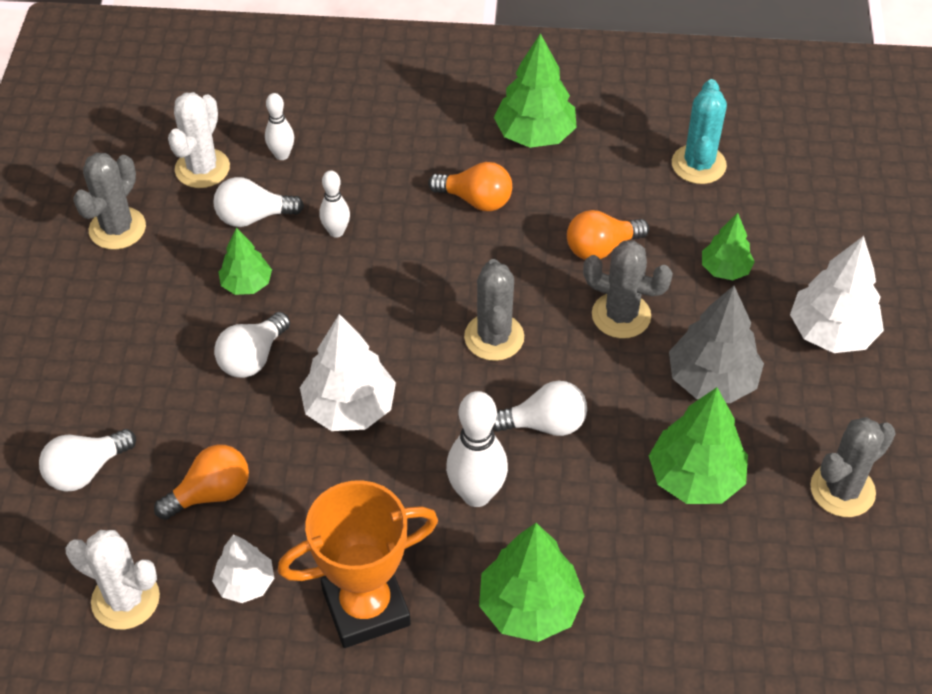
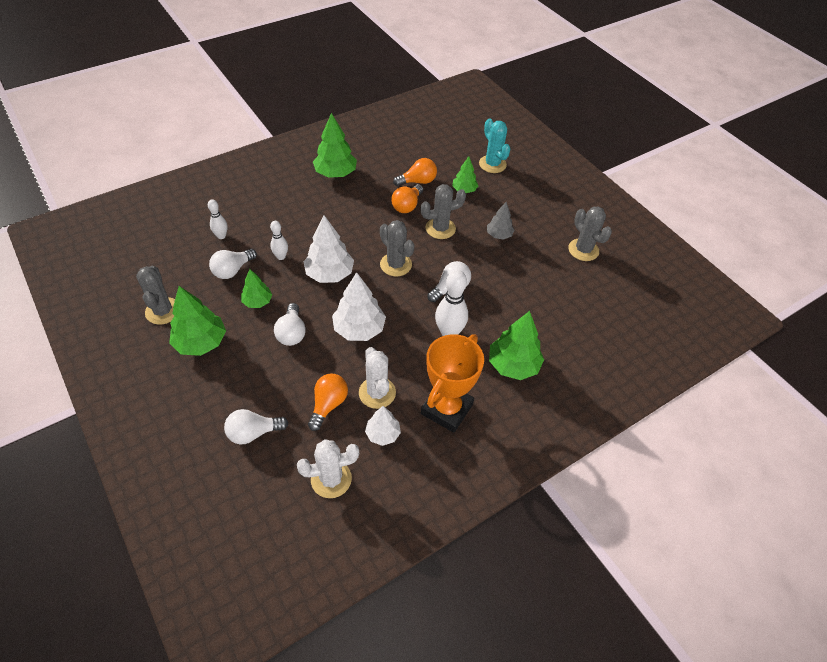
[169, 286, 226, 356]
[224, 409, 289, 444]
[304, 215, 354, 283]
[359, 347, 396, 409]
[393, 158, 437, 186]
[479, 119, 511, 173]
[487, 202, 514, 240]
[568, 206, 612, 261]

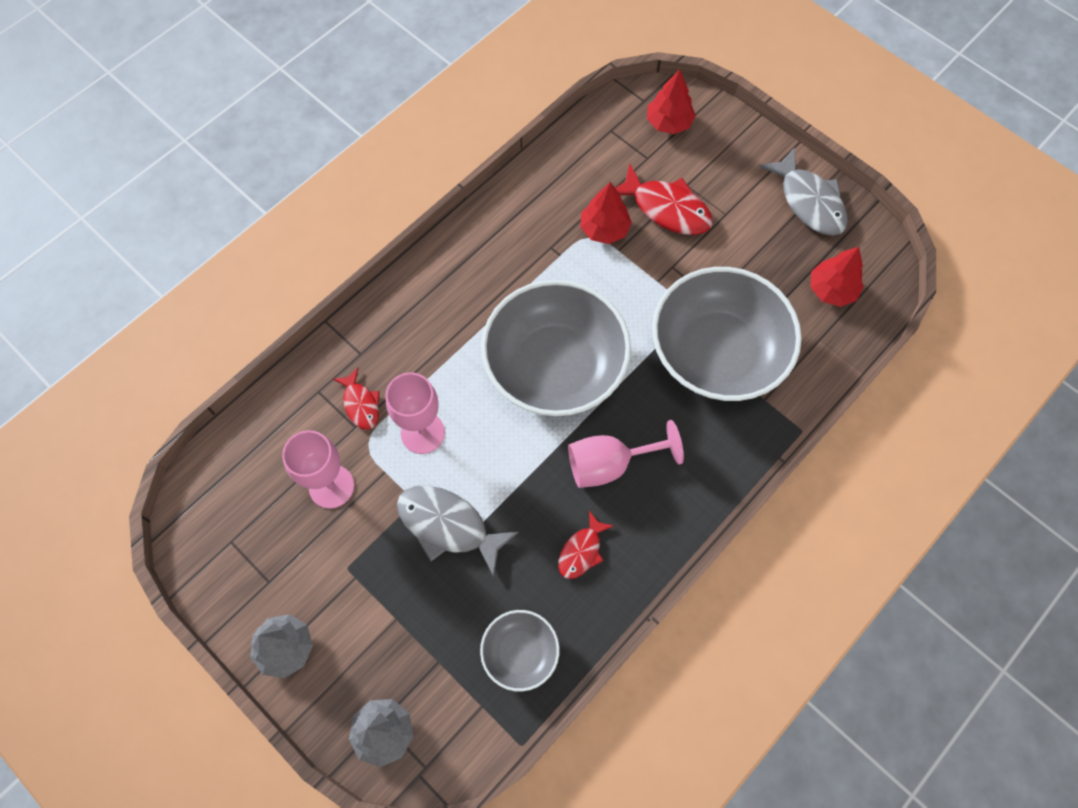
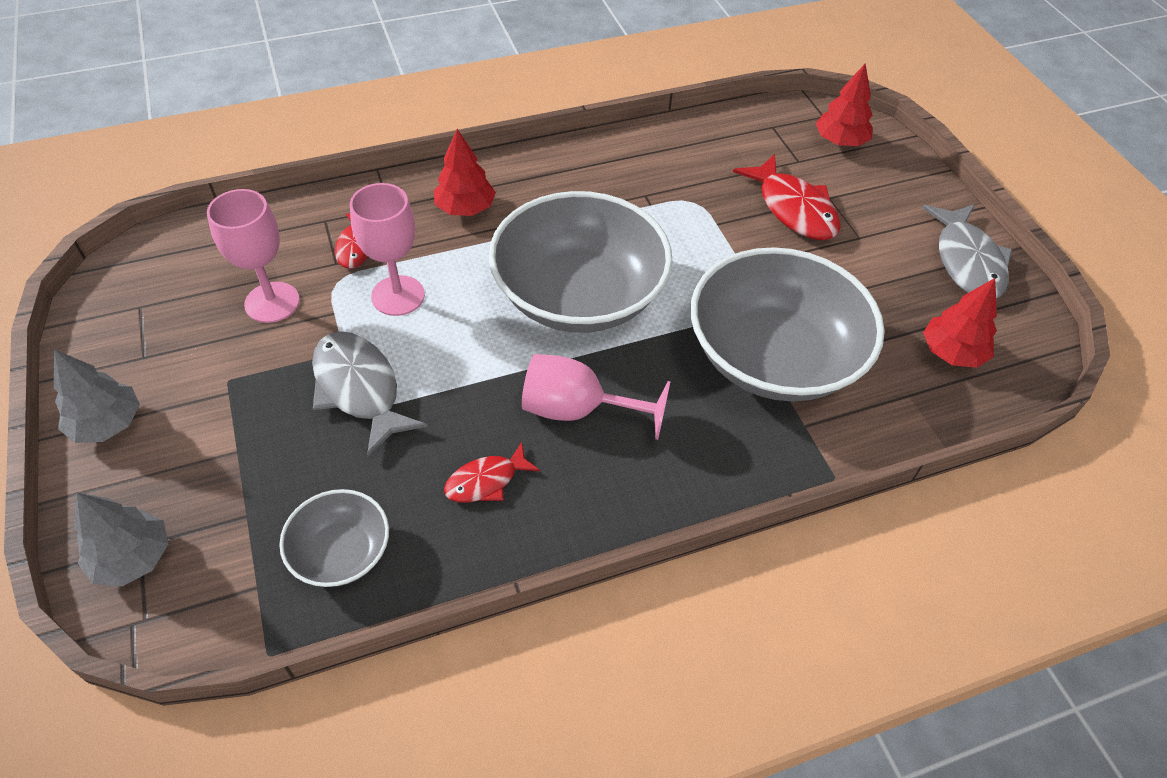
[434, 129, 496, 216]

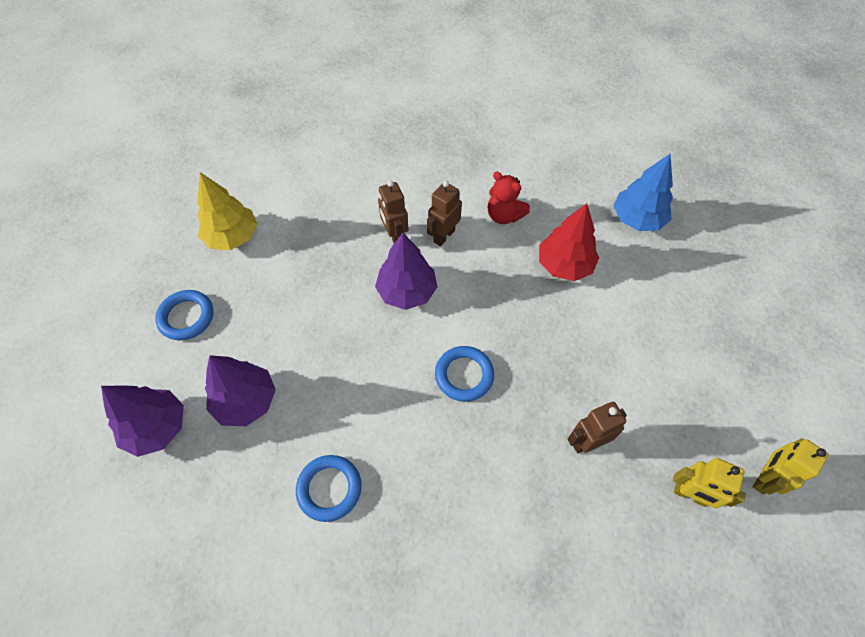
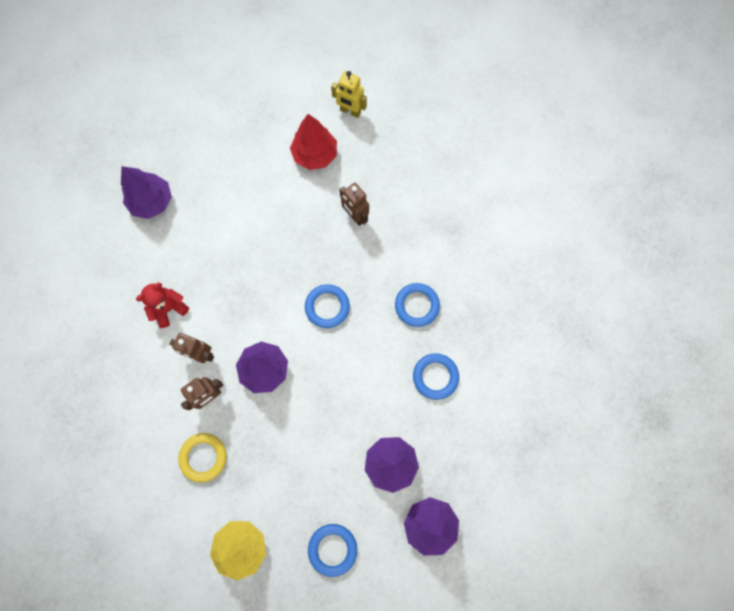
[121, 166, 172, 219]
[136, 283, 189, 328]
[178, 433, 226, 482]
[290, 114, 337, 170]
[395, 283, 440, 327]
[673, 458, 746, 509] (first image)

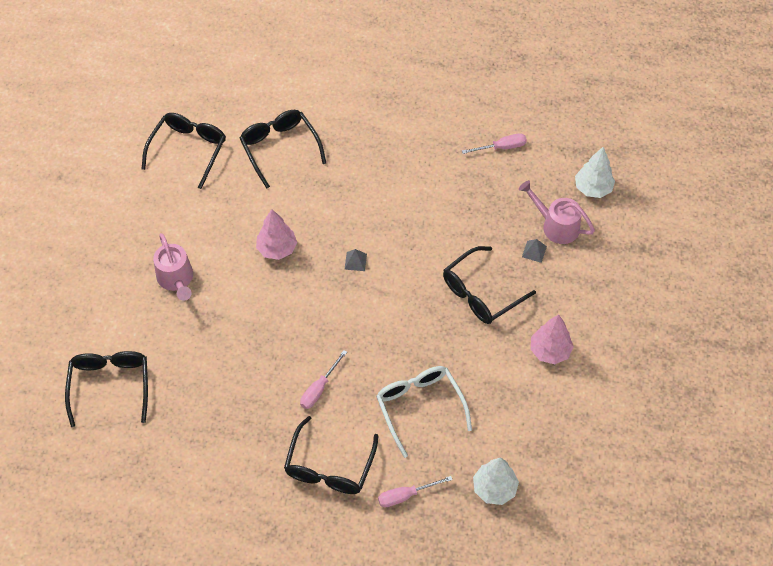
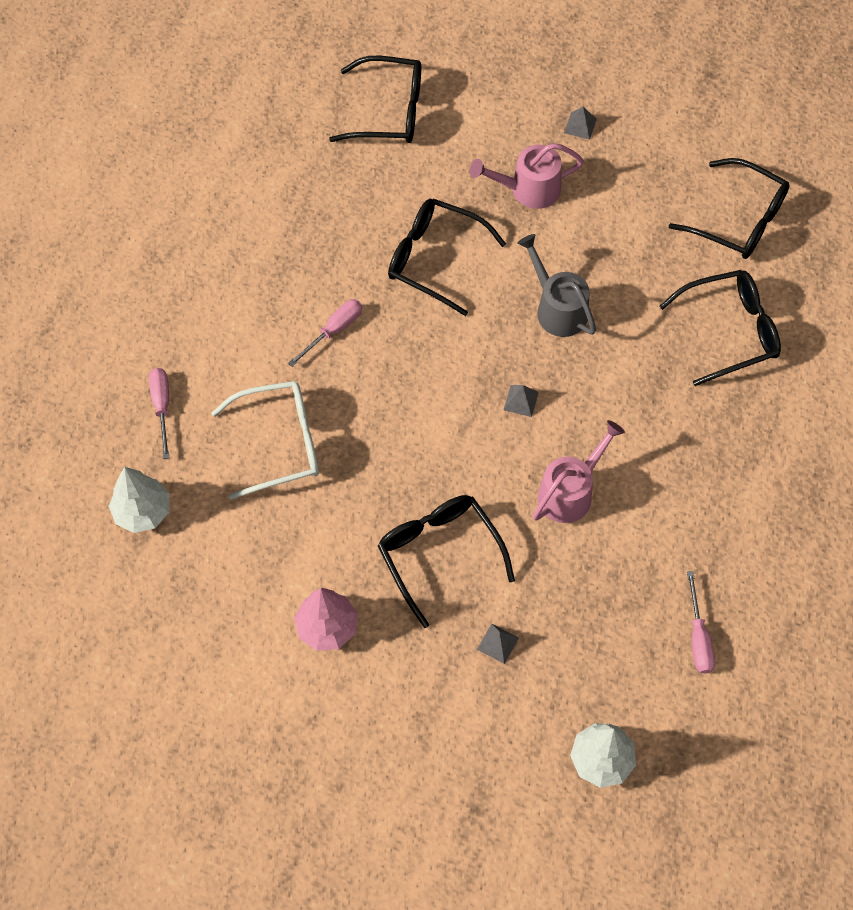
[288, 299, 362, 367]
[388, 199, 506, 316]
[517, 234, 596, 337]
[533, 420, 625, 523]
[564, 107, 597, 140]

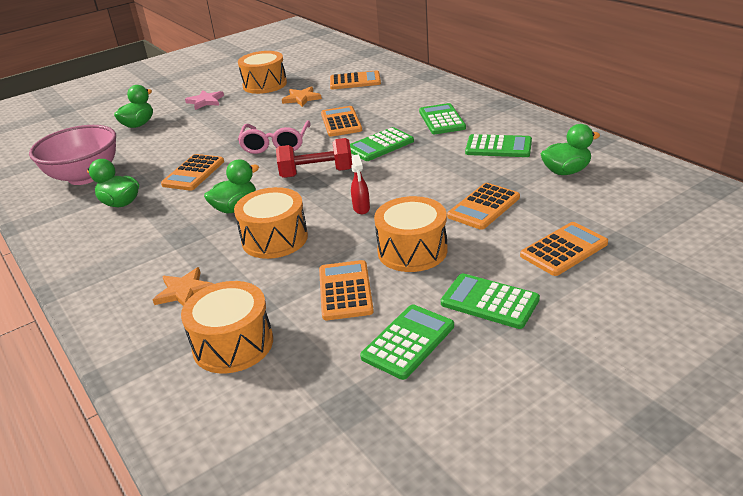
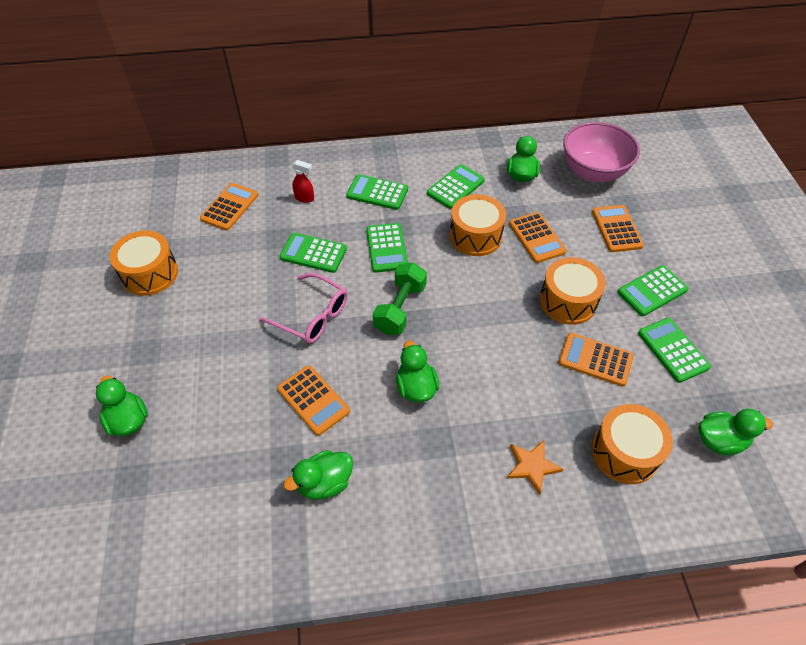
[279, 233, 347, 273]
[292, 160, 314, 203]
[373, 263, 427, 335]
[450, 194, 506, 256]
[563, 122, 640, 182]
[698, 409, 773, 455]
[185, 90, 224, 110] (first image)
[282, 86, 322, 107] (first image)

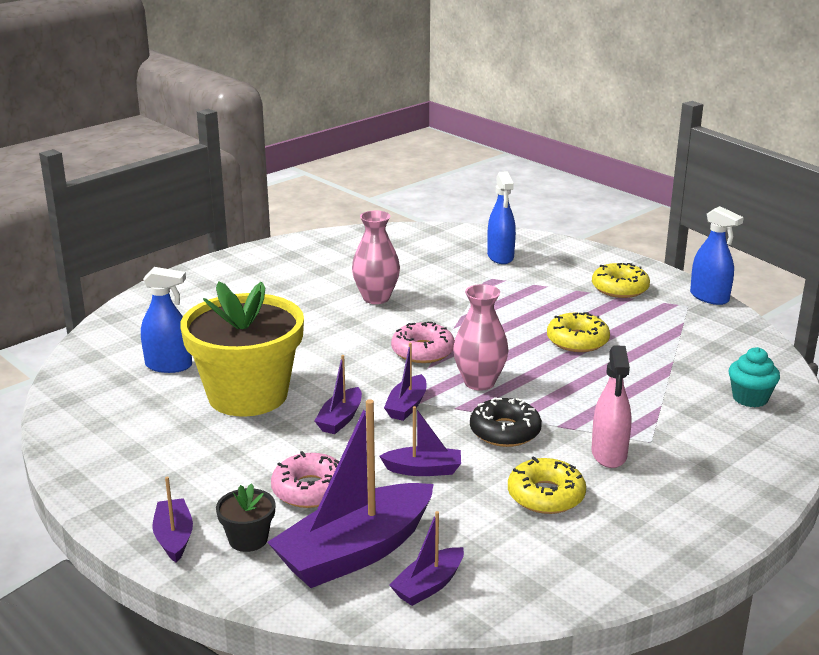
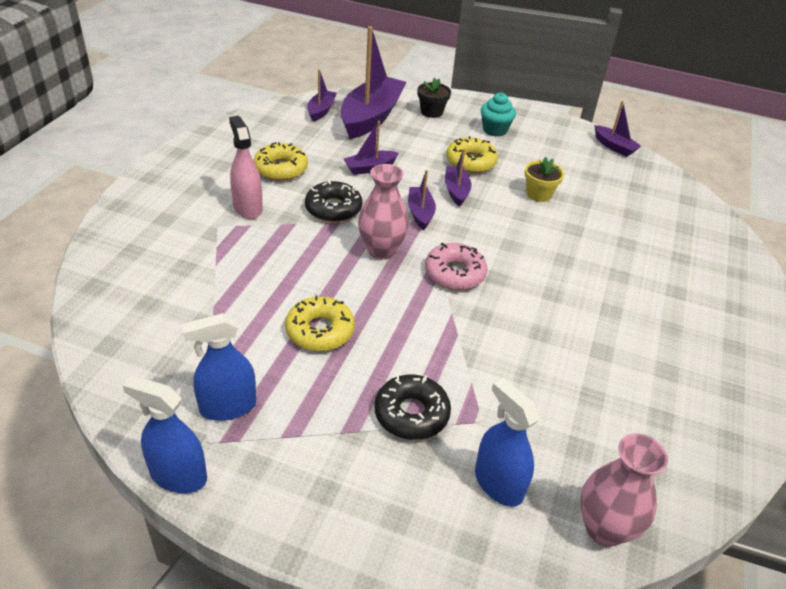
[182, 313, 256, 421]
[374, 375, 451, 440]
[446, 136, 498, 173]
[481, 92, 516, 137]
[525, 157, 564, 202]
[580, 433, 668, 547]
[594, 101, 641, 157]
[271, 451, 339, 508] (first image)

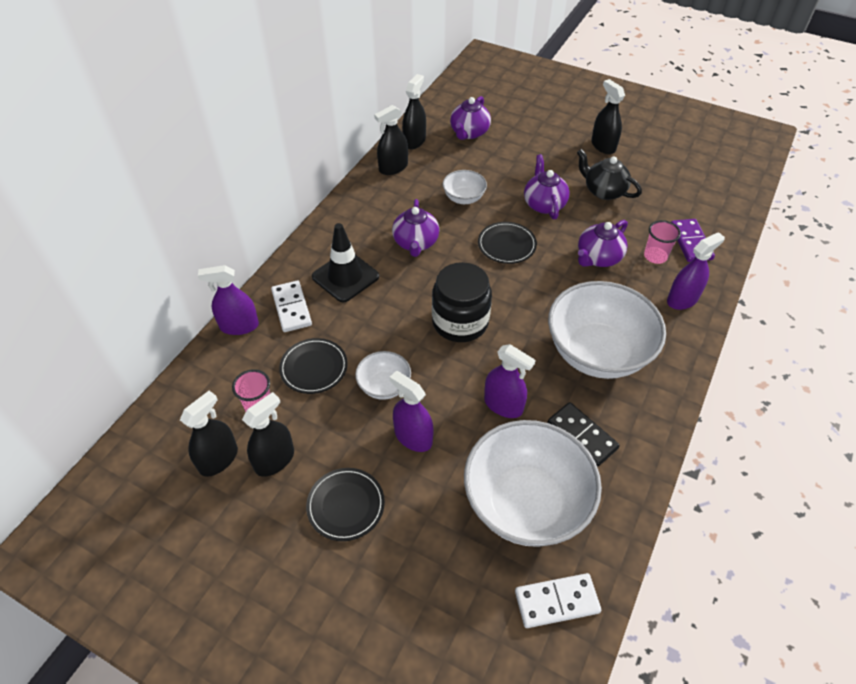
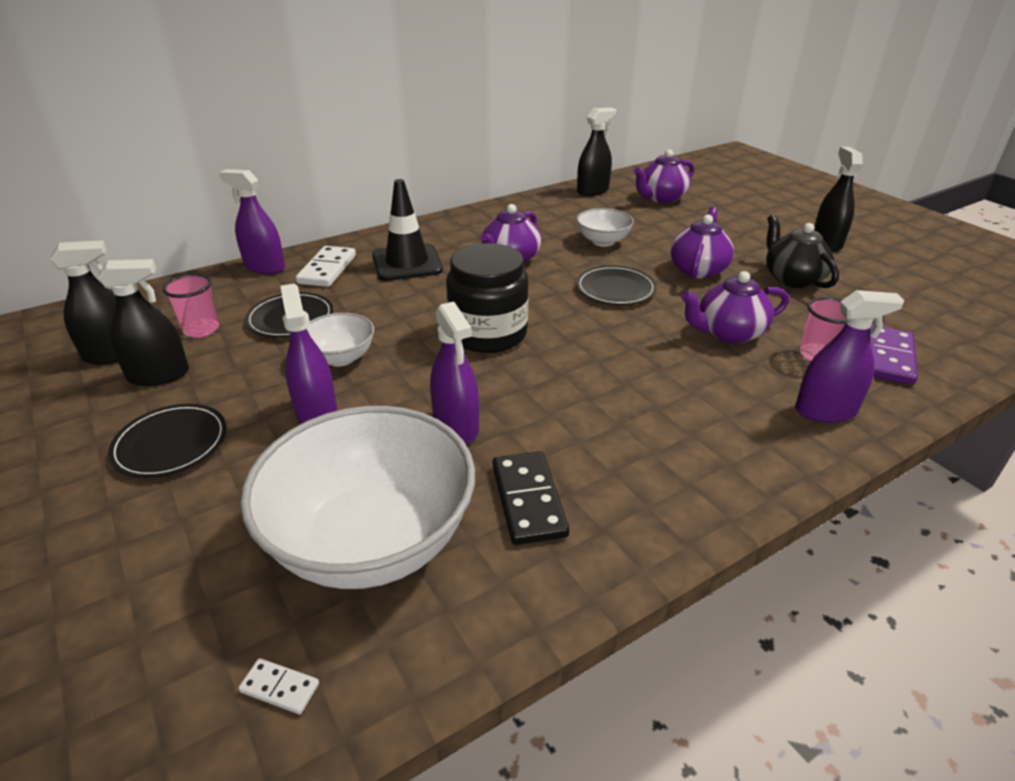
[238, 658, 319, 714]
[374, 105, 408, 175] (first image)
[548, 281, 666, 379] (first image)

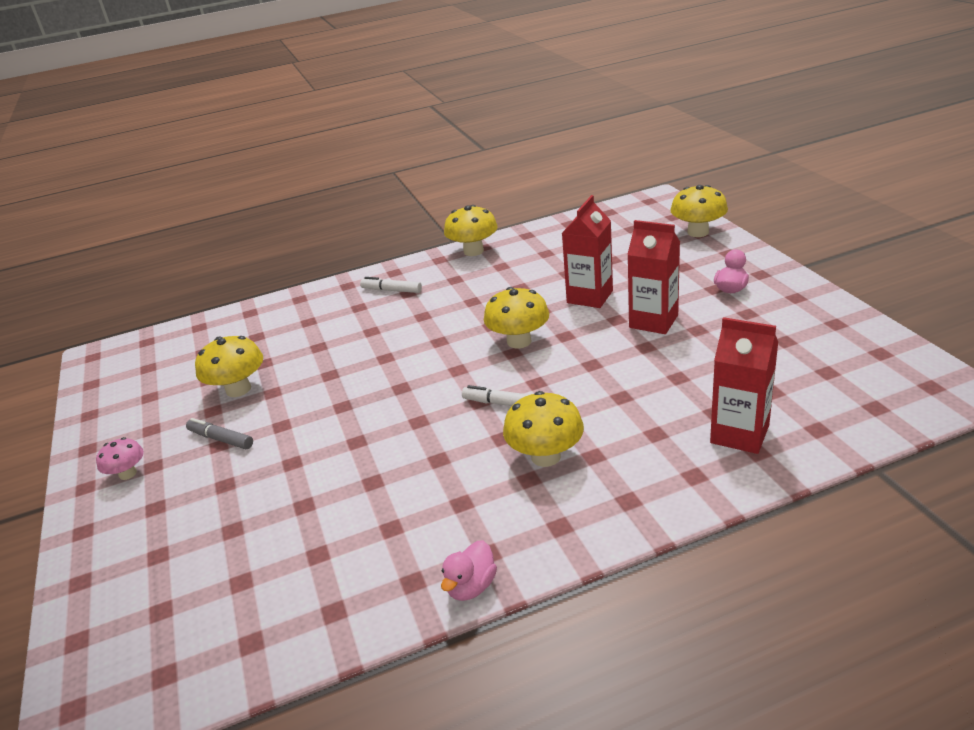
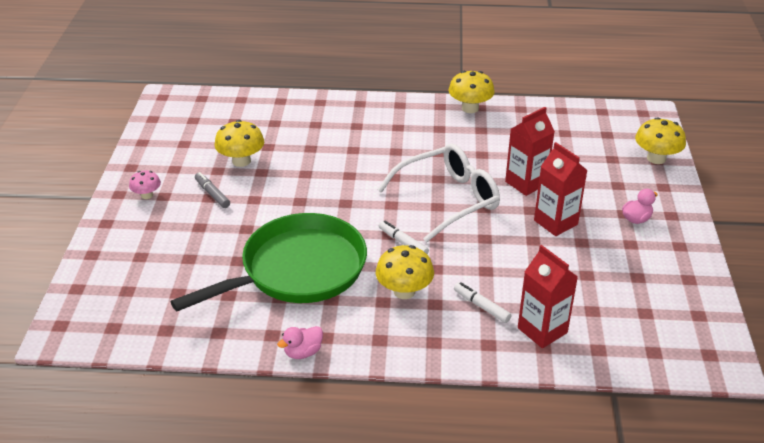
[170, 213, 367, 311]
[377, 144, 500, 242]
[454, 282, 512, 323]

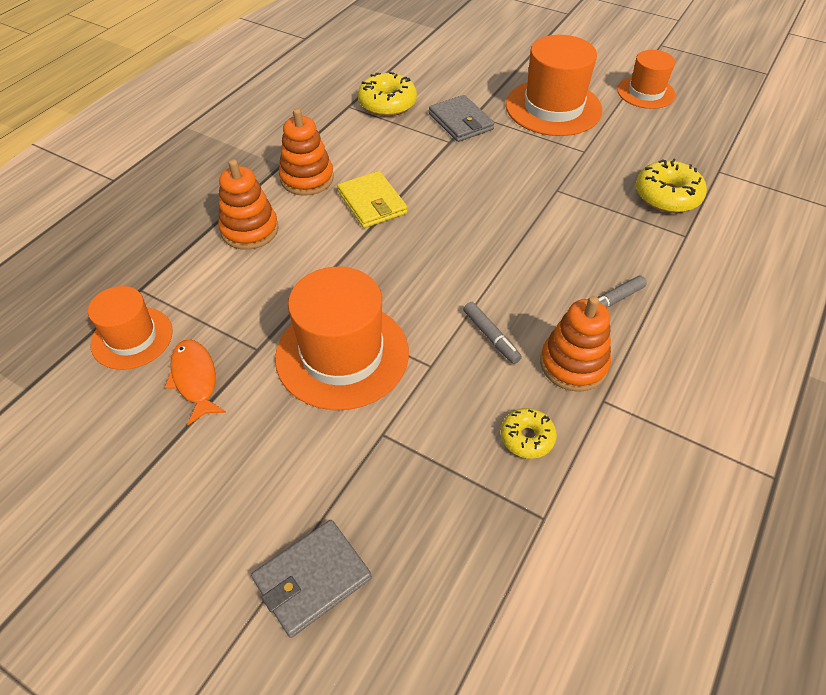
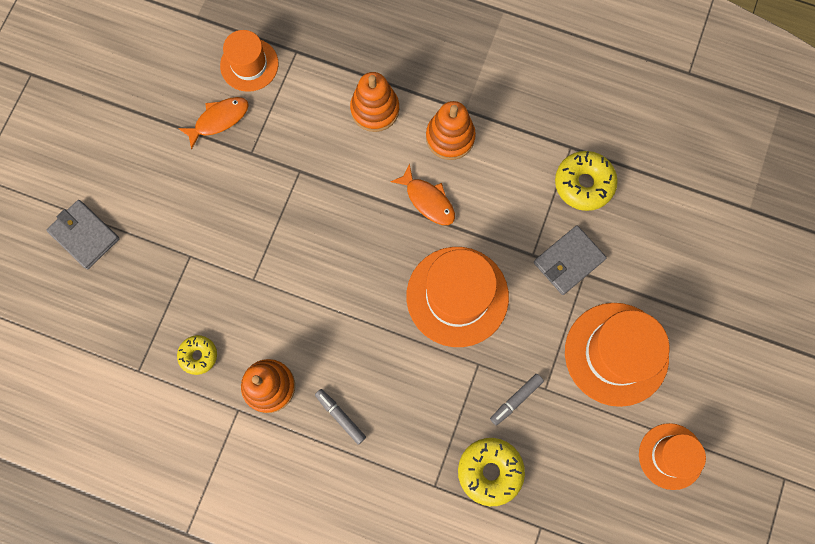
[390, 164, 455, 225]
[406, 247, 509, 347]
[490, 374, 544, 426]

